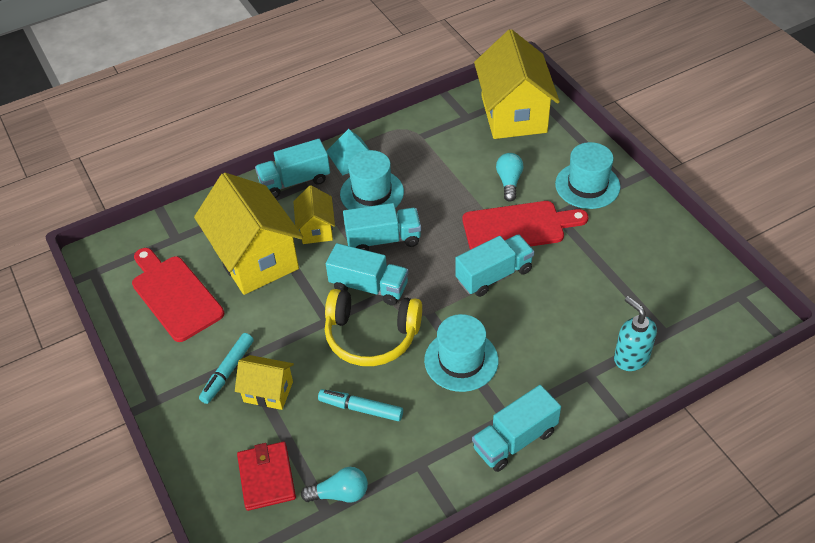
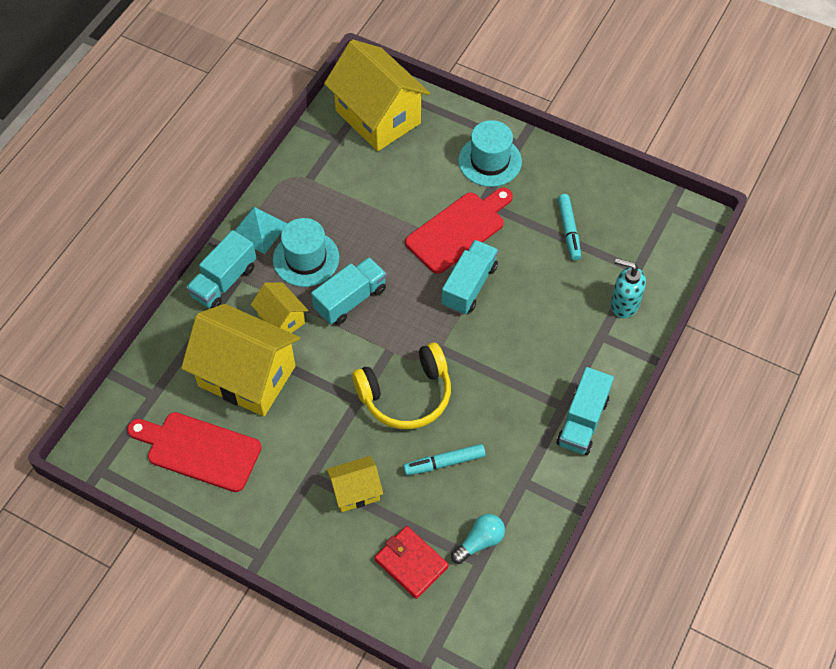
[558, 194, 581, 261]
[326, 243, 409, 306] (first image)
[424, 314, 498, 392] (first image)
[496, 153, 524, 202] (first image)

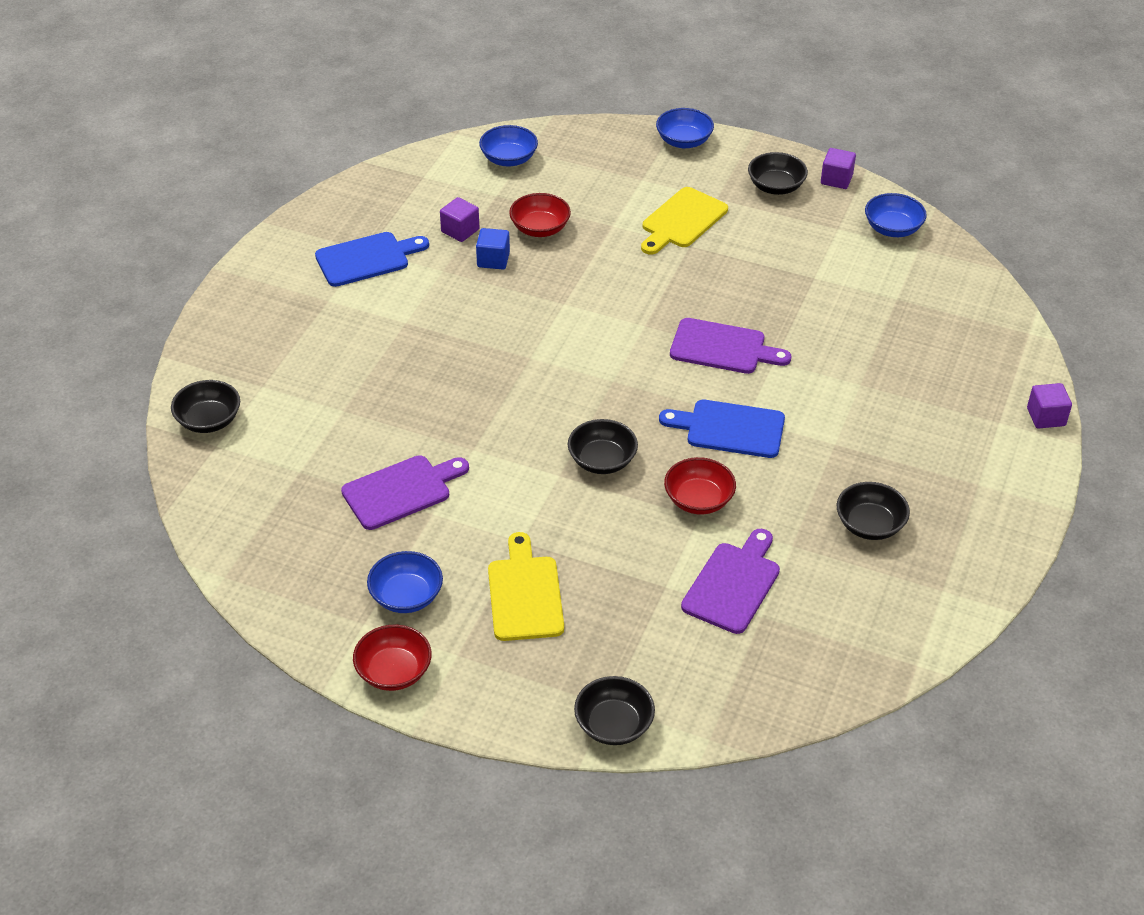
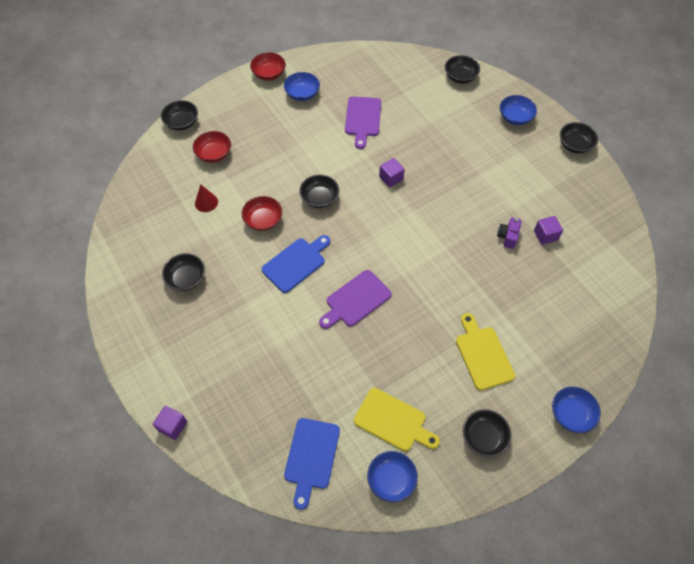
[193, 131, 231, 163]
[195, 184, 218, 212]
[284, 418, 340, 510]
[354, 388, 440, 451]
[379, 158, 405, 187]
[497, 217, 521, 249]
[500, 95, 537, 125]
[560, 122, 598, 154]

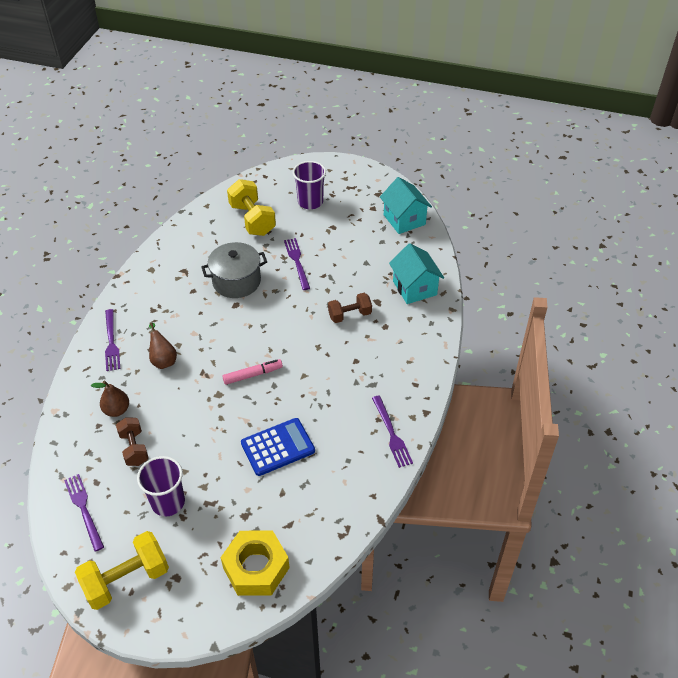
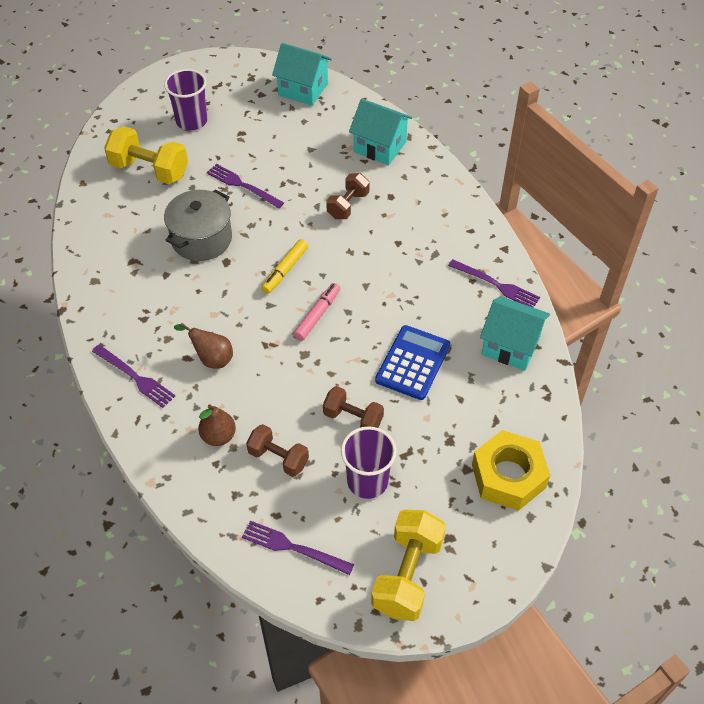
[261, 239, 308, 294]
[323, 386, 384, 428]
[480, 296, 550, 371]

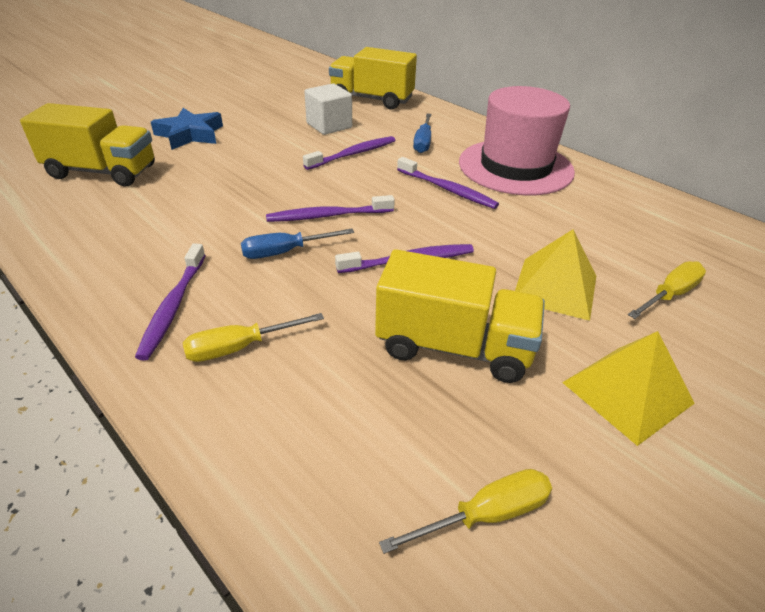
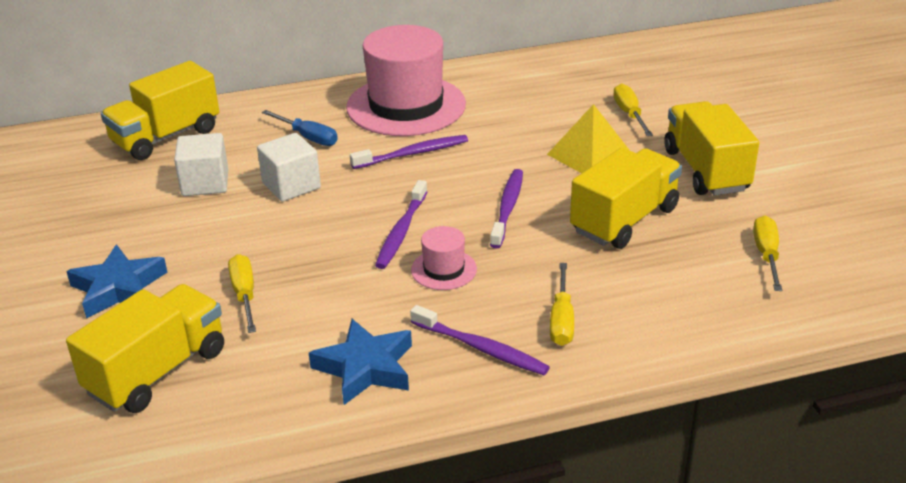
[228, 254, 256, 333]
[257, 133, 321, 202]
[309, 319, 412, 405]
[411, 226, 477, 290]
[664, 101, 759, 195]

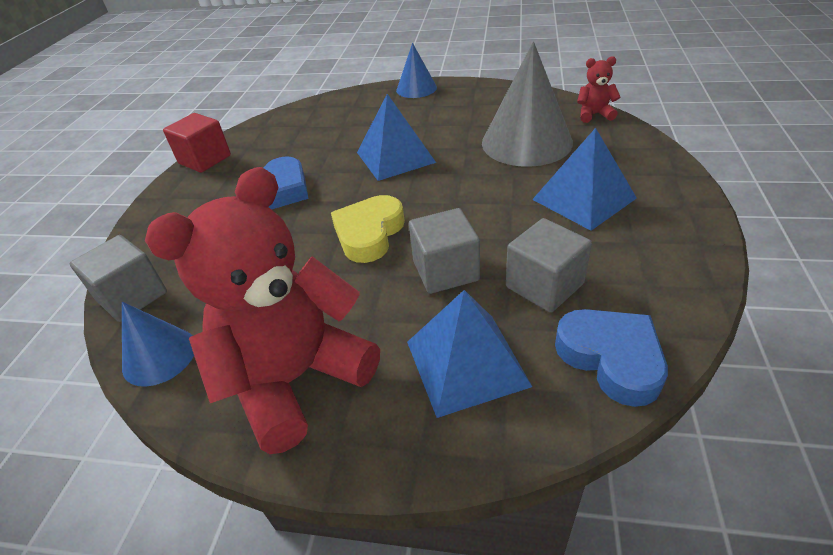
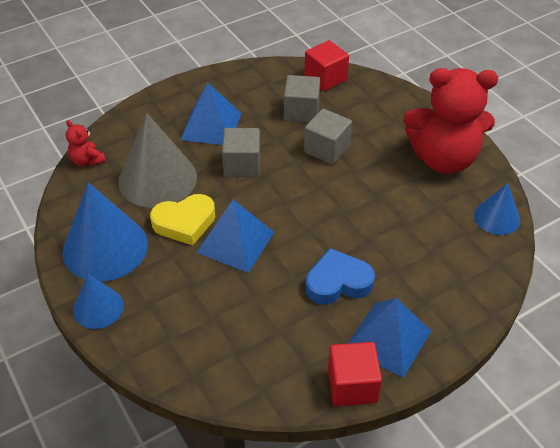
[62, 182, 148, 282]
[150, 194, 215, 245]
[222, 128, 260, 177]
[304, 40, 349, 91]
[348, 298, 431, 378]

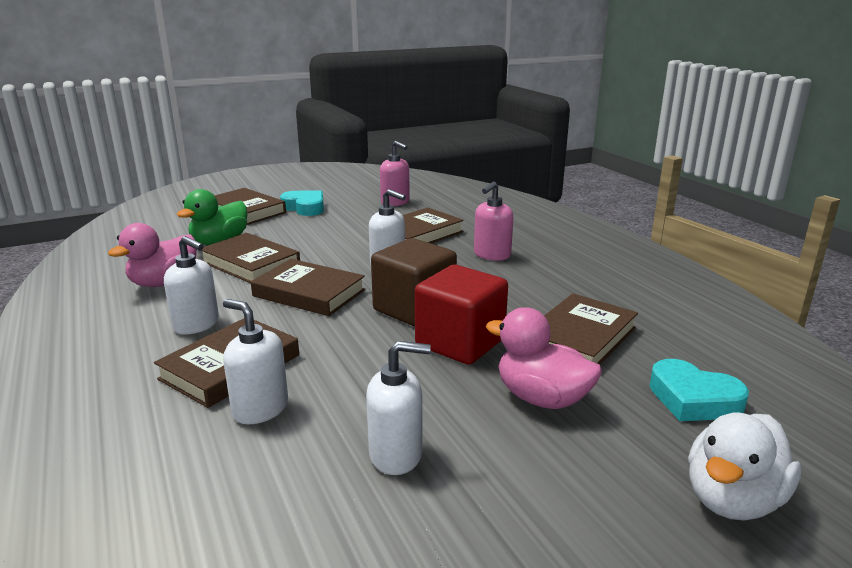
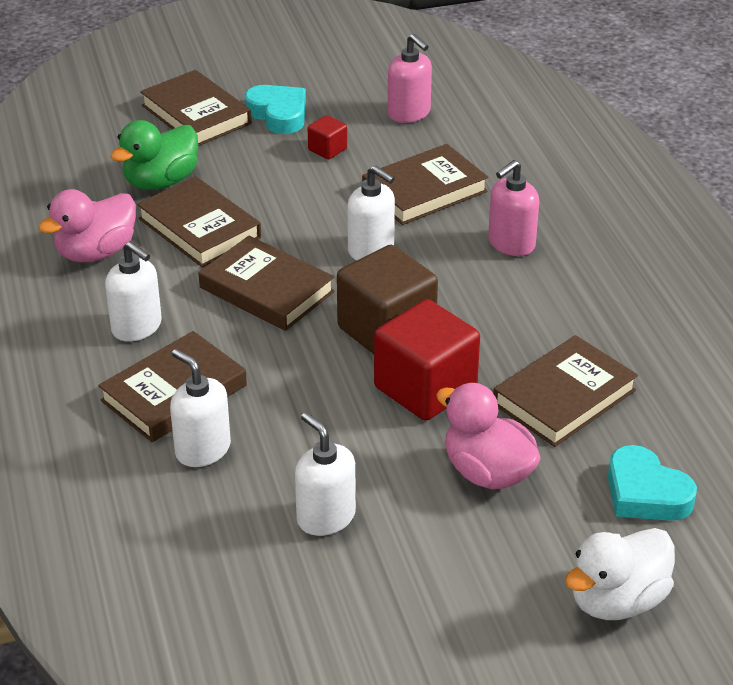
[295, 412, 356, 536]
[308, 115, 347, 160]

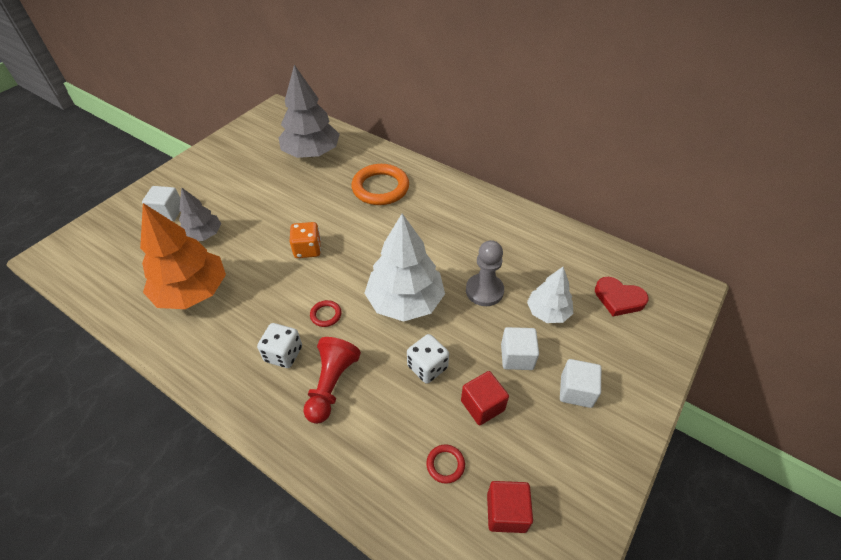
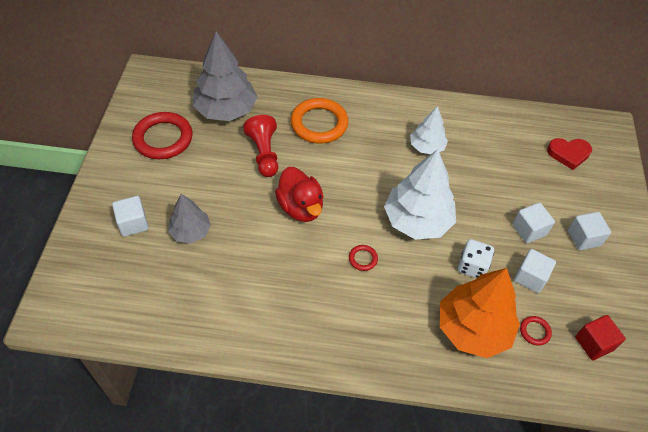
[132, 112, 192, 159]
[243, 115, 278, 177]
[275, 167, 323, 222]
[410, 106, 448, 154]
[440, 268, 520, 358]
[514, 249, 556, 293]
[257, 323, 302, 368] (first image)
[466, 240, 504, 306] (first image)

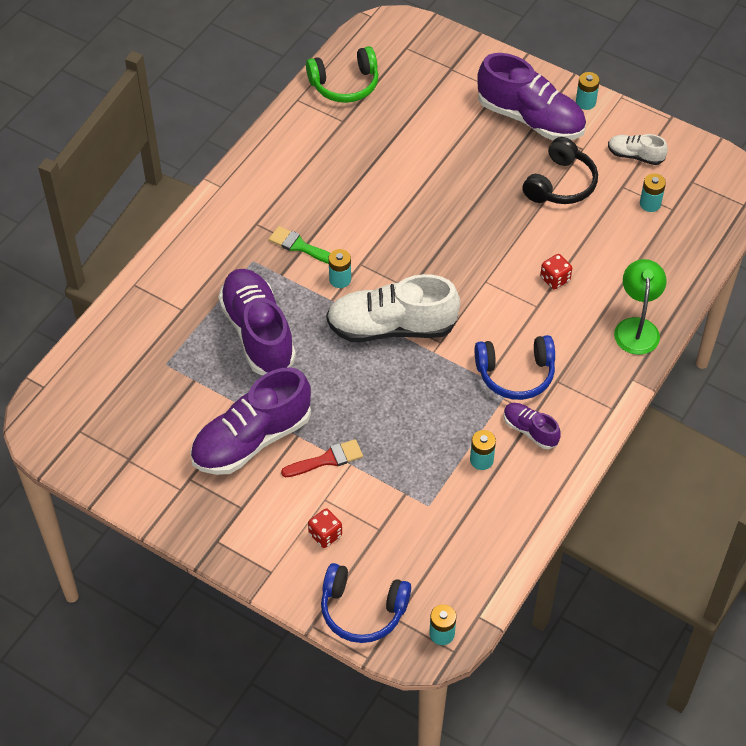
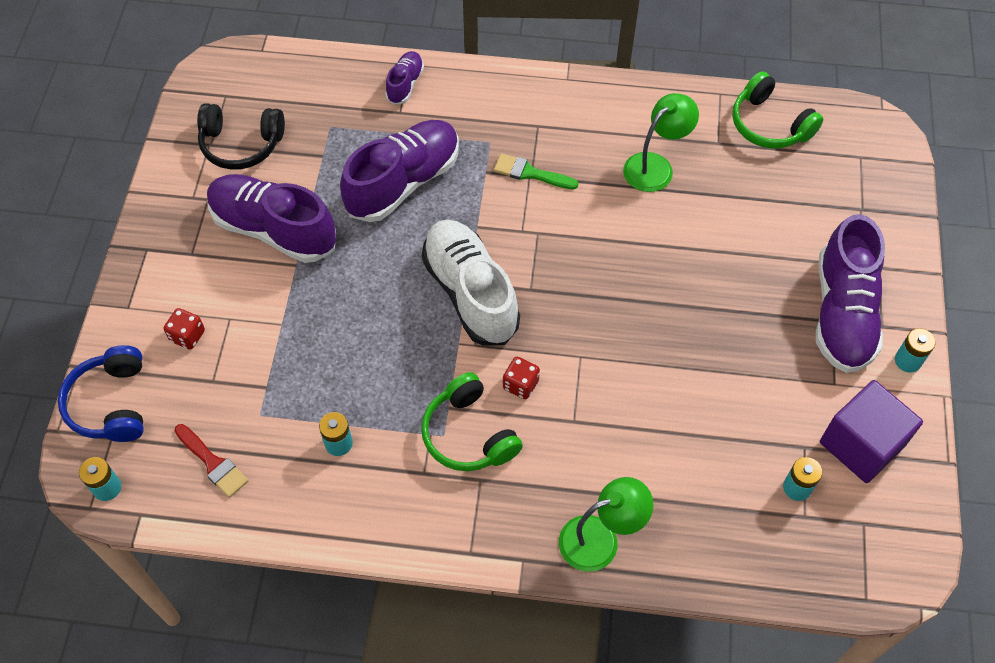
[174, 424, 248, 498]
[197, 103, 285, 170]
[385, 51, 424, 105]
[421, 372, 523, 471]
[494, 154, 579, 189]
[503, 357, 540, 399]
[623, 93, 699, 192]
[820, 380, 923, 483]
[329, 249, 351, 288] (first image)

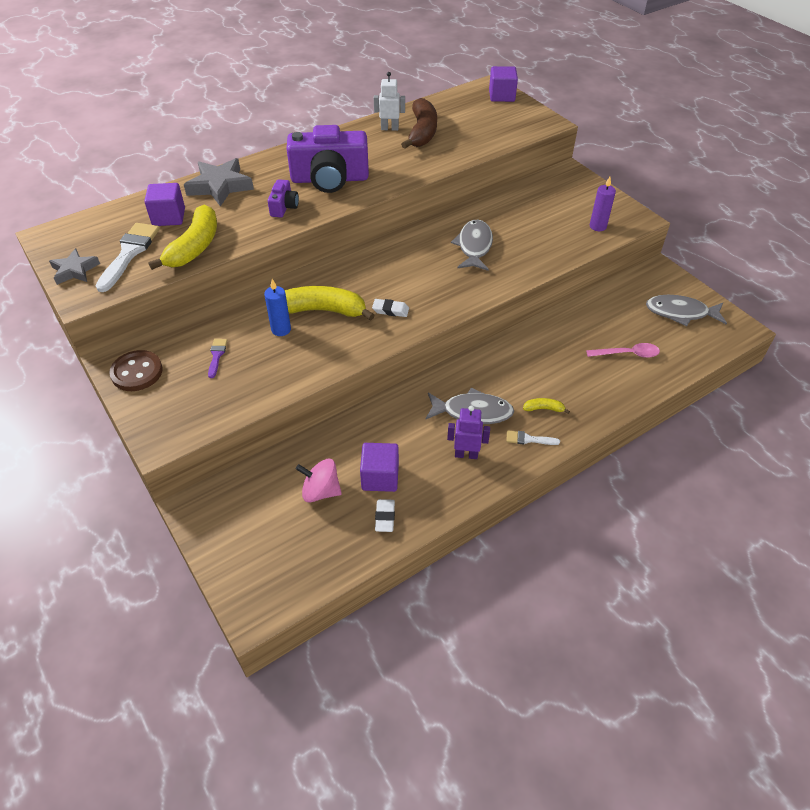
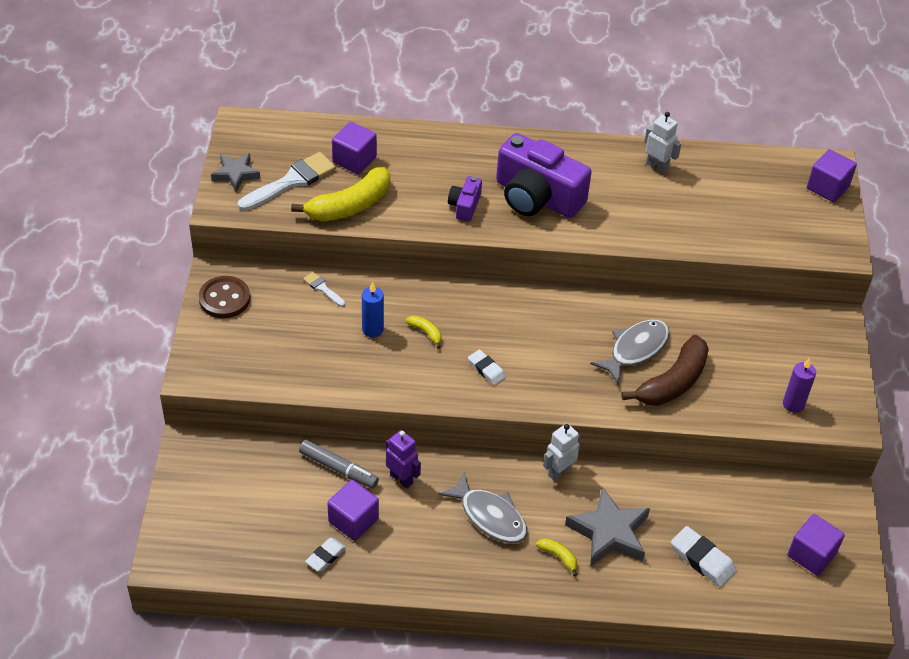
[299, 440, 379, 489]
[303, 272, 345, 307]
[386, 430, 421, 489]
[406, 316, 442, 348]
[448, 176, 482, 222]
[543, 423, 580, 481]
[565, 487, 650, 566]
[621, 335, 709, 406]
[671, 526, 736, 587]
[788, 514, 845, 576]
[208, 339, 227, 378] (first image)
[296, 459, 342, 502] (first image)

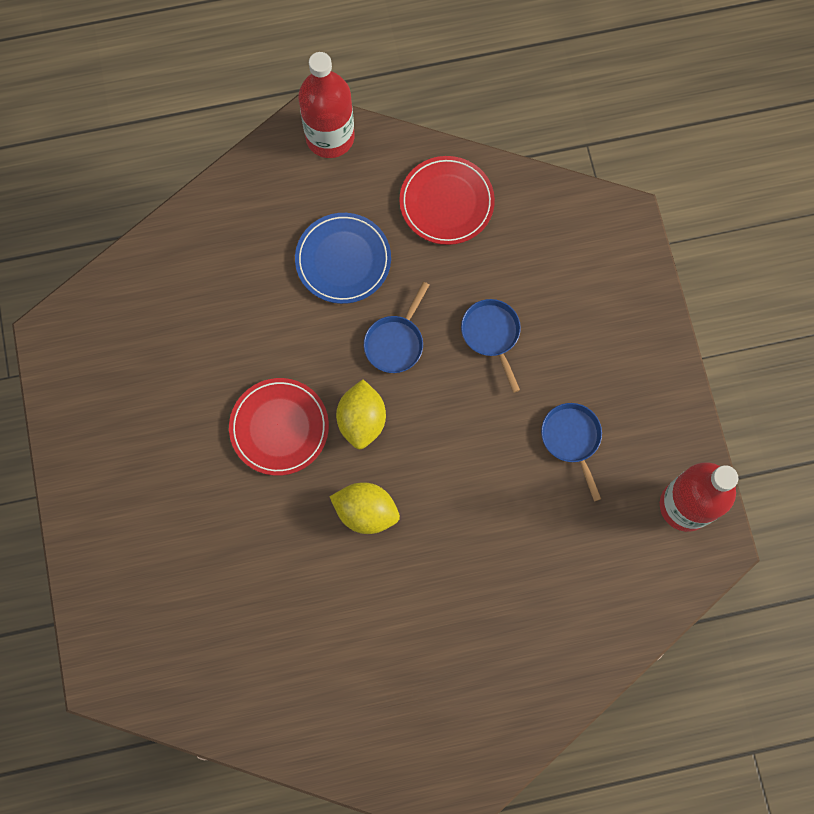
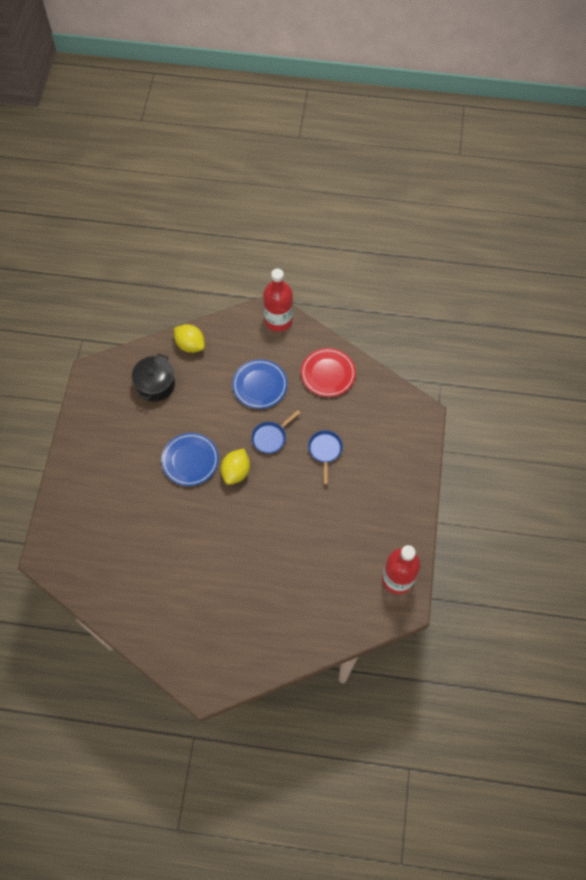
[132, 353, 175, 402]
[161, 433, 219, 486]
[174, 324, 205, 353]
[541, 403, 602, 501] (first image)

